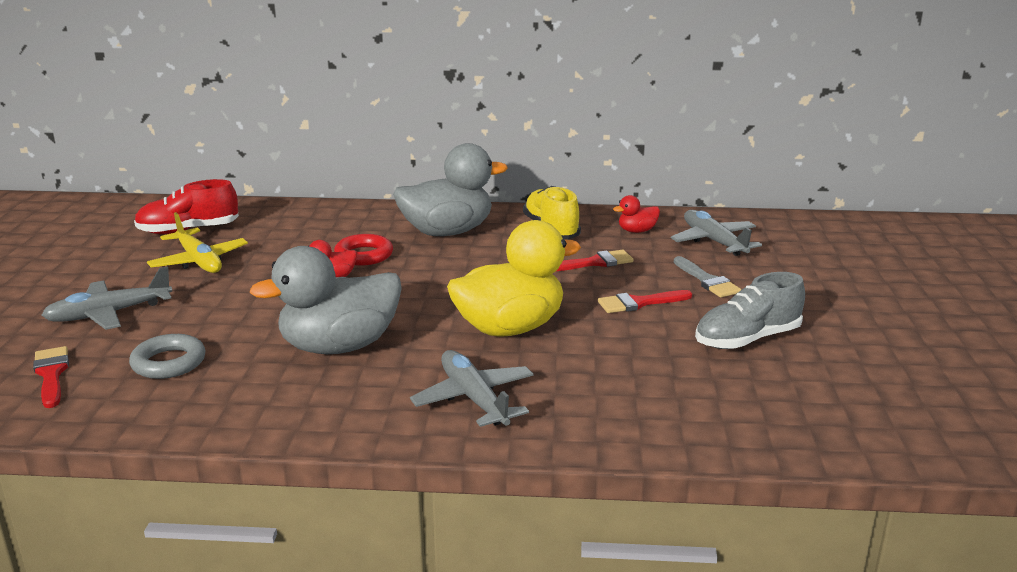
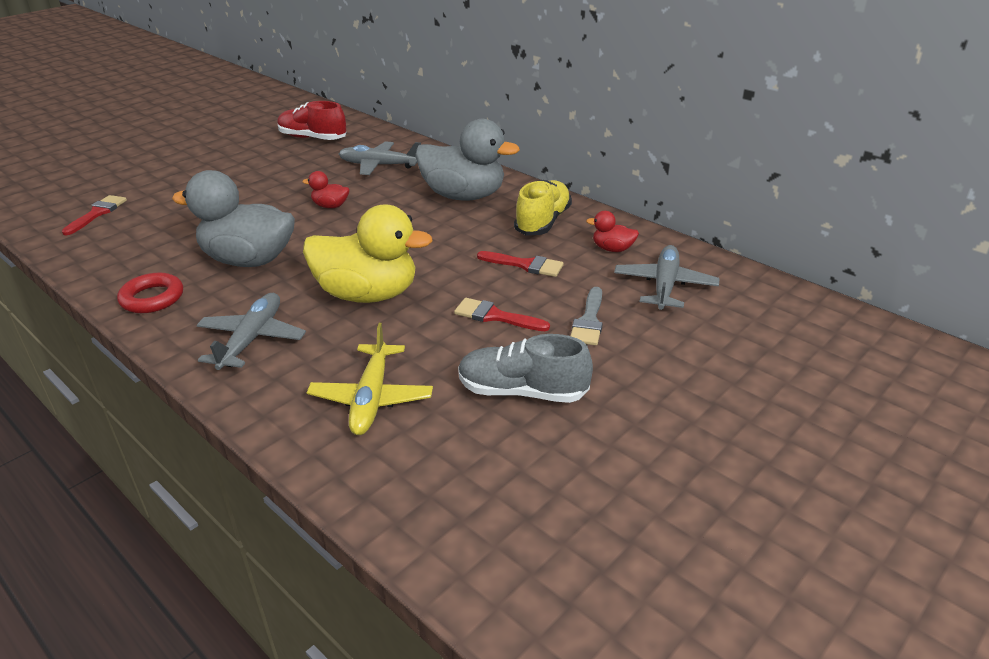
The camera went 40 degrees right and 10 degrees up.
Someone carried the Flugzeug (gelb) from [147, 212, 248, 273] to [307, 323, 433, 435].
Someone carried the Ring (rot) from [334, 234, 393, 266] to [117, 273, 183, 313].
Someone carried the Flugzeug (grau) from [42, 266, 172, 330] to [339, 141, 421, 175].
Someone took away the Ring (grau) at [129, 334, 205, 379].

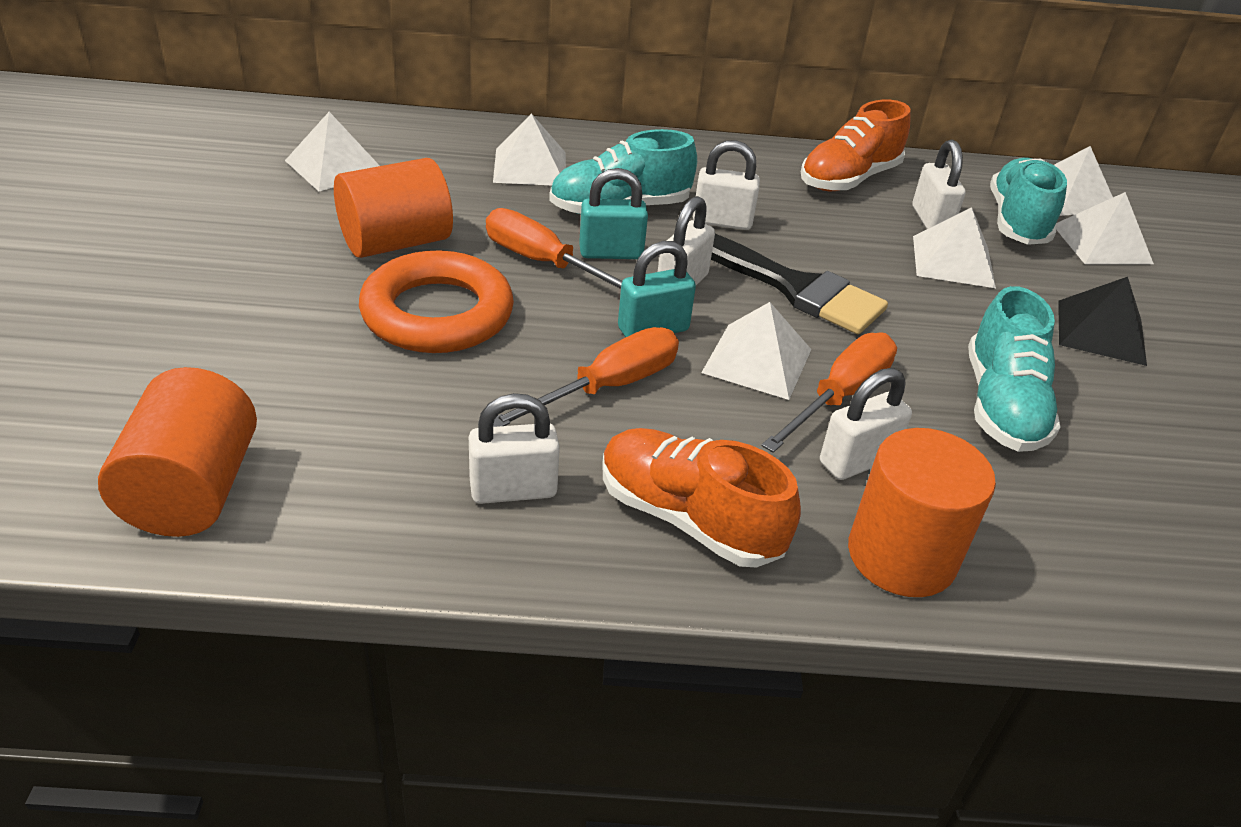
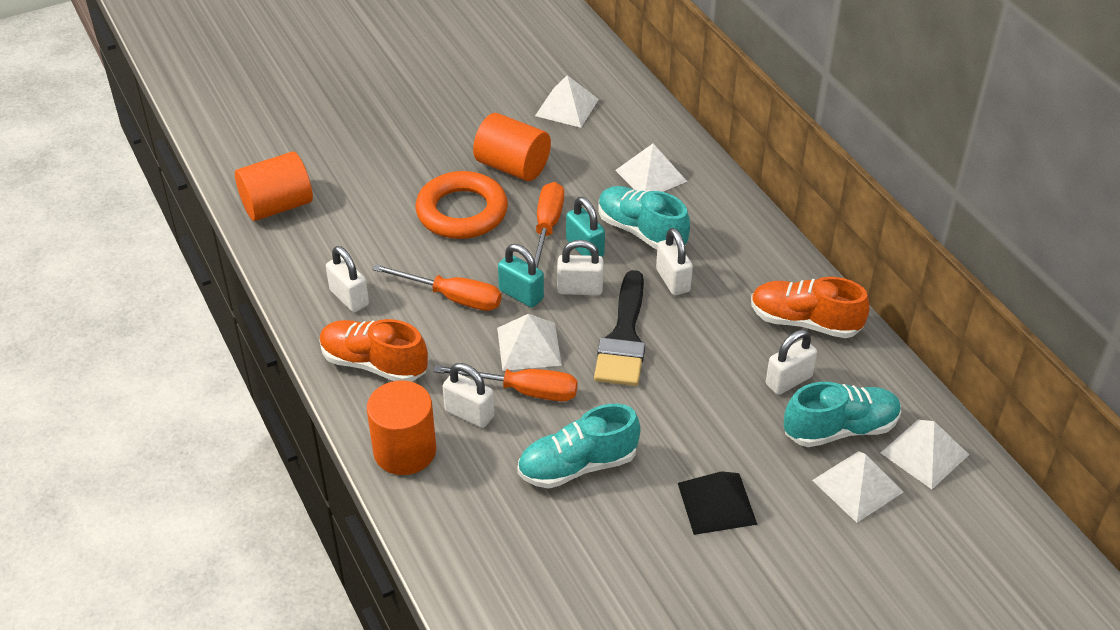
The camera went 65 degrees right and 5 degrees up.
Someone took away the Pyramide (weiß) at [913, 207, 996, 288].
Someone rotated the Schuh (orange) at [602, 428, 801, 567] by 75 degrees counterclockwise.

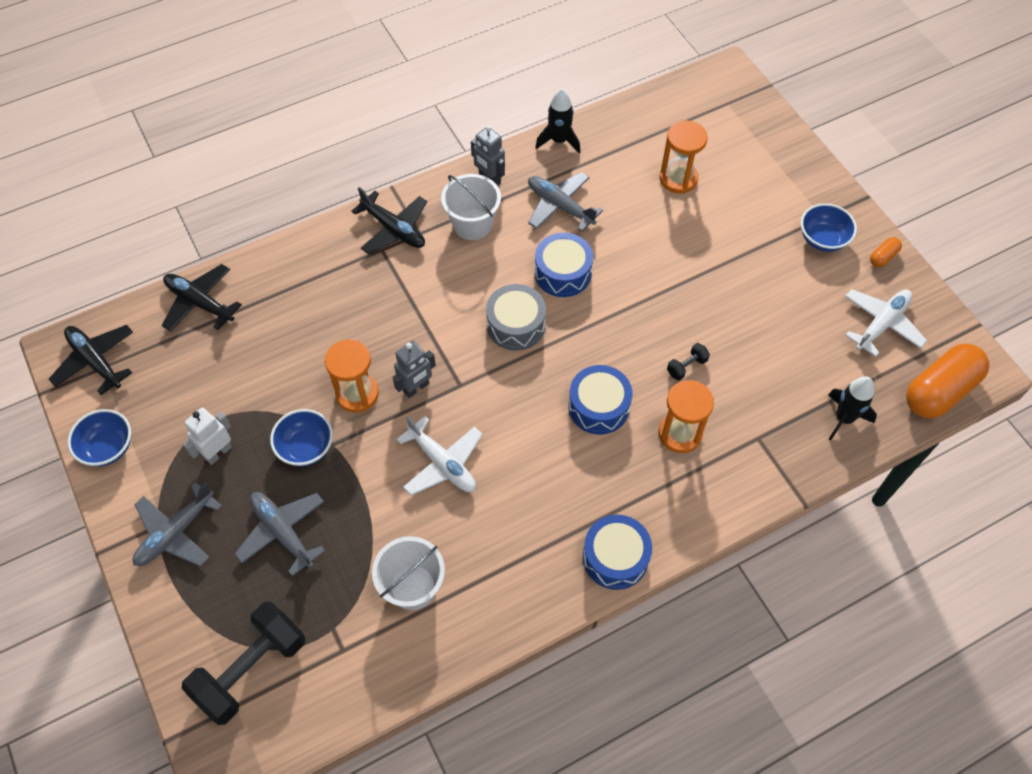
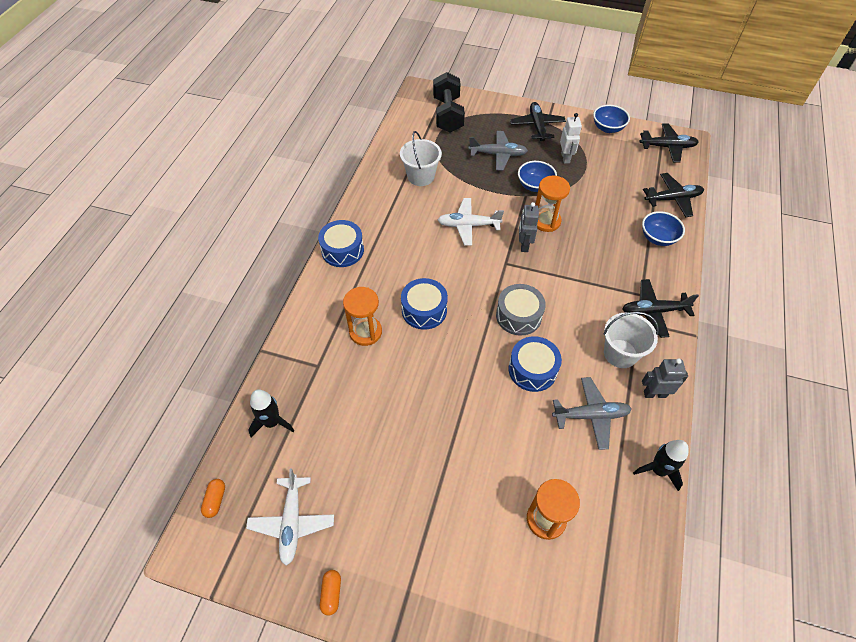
The camera went 135 degrees right and 5 degrees down.
Someone carried the Schüssel (blau) from [801, 203, 857, 252] to [642, 211, 685, 246].
Someone took away the Hantel (schwarz) at [667, 343, 710, 381].
Someone scaled the Kapsel (orange) at [906, 343, 989, 419] by 0.43.
Someone repainted the Flugzeug (grau) at [133, 482, 222, 566], which became the Flugzeug (schwarz) at [510, 102, 566, 141].

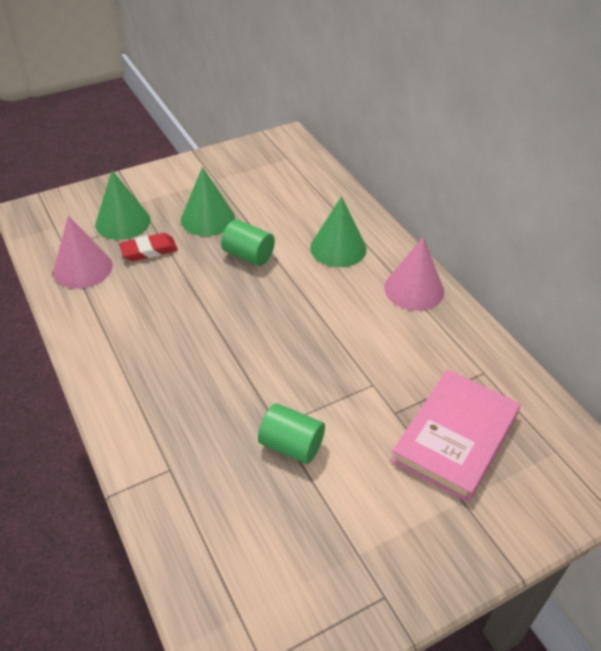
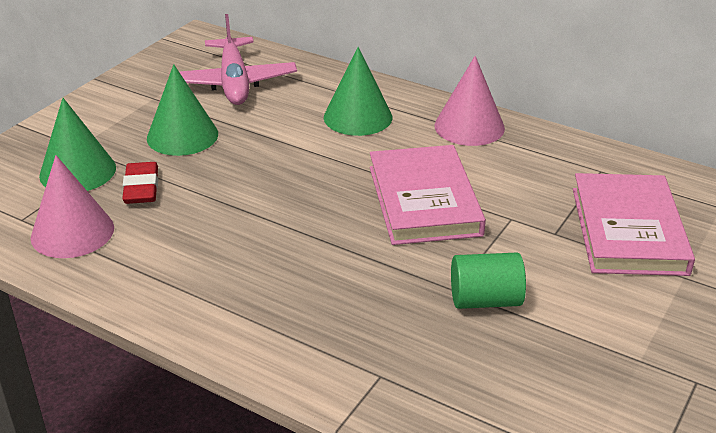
The camera went 30 degrees left and 10 degrees down.
Someone took away the Vollzylinder (grün) at [221, 220, 275, 266].
Someone rotated the Radiergummi (rot) at [119, 233, 178, 261] by 45 degrees counterclockwise.
Someone put down the Flugzeug (rosa) at [179, 14, 297, 105].
Someone put down the Buch (rosa) at [370, 145, 486, 245].

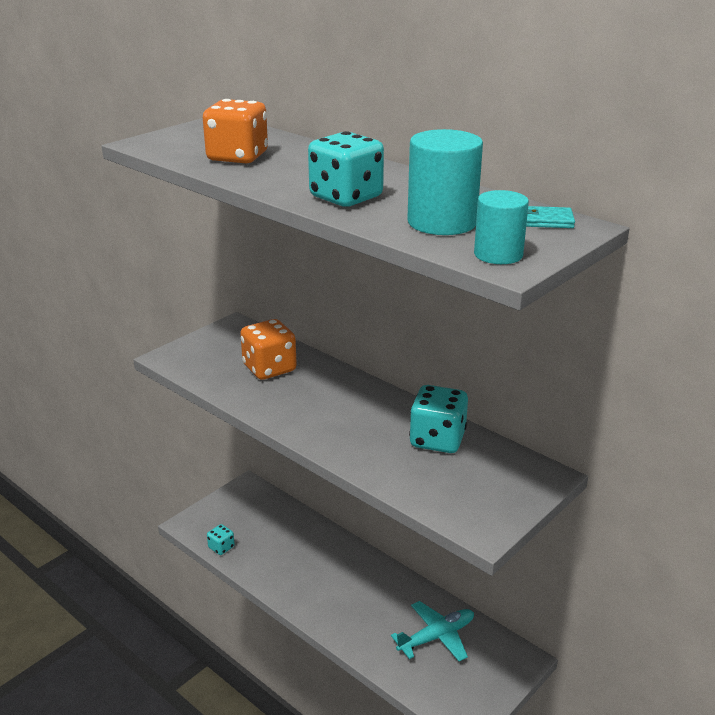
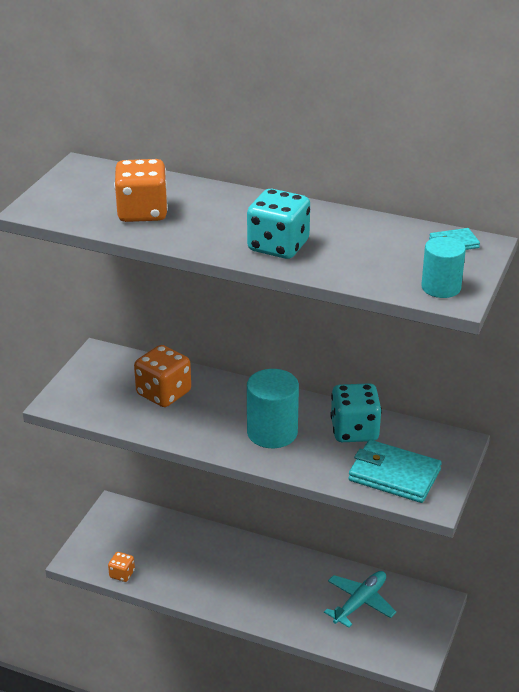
The camera went 20 degrees left and 5 degrees up.
Someone carried the Vollzylinder (türkis) from [407, 129, 483, 235] to [247, 369, 299, 448].
Someone repainted the Spielwürfel (türkis) at [207, 524, 235, 555], which became the Spielwürfel (orange) at [108, 552, 135, 582].
Someone put down the Geldbörse (türkis) at [349, 440, 441, 503].

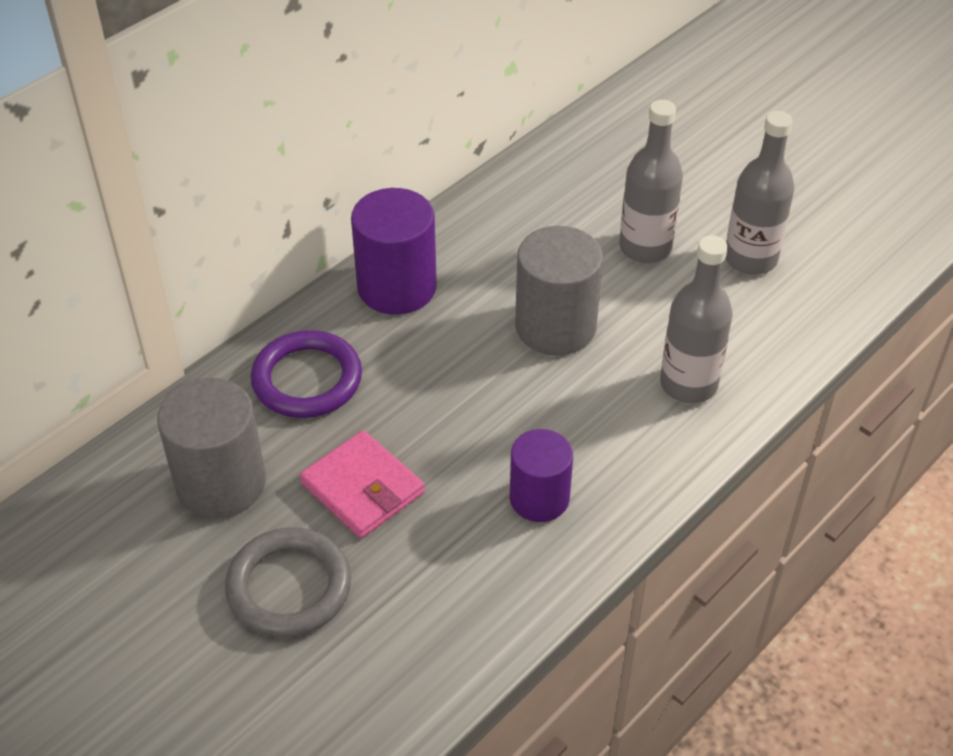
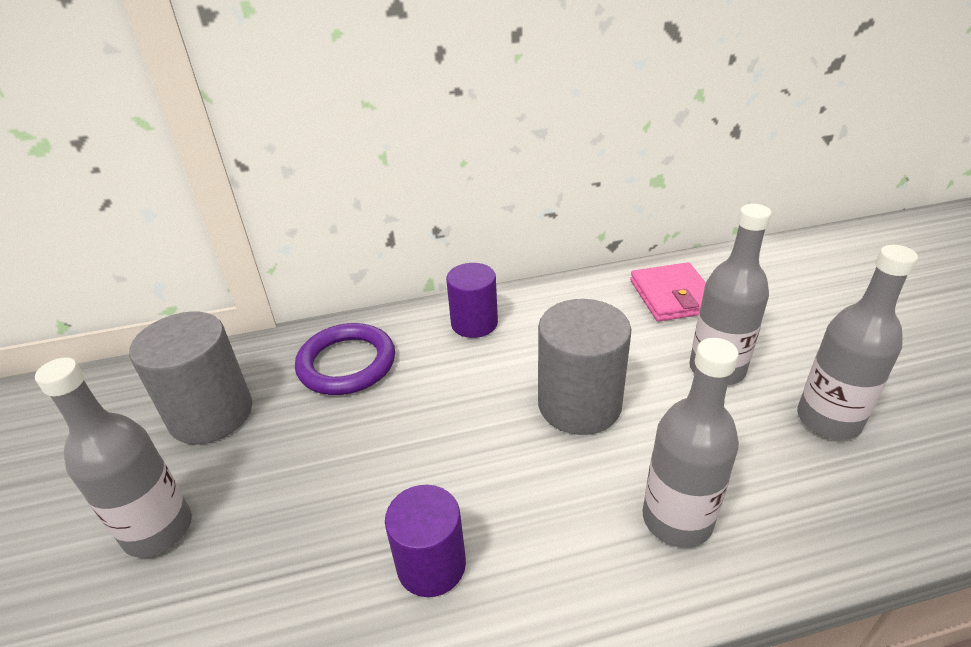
The camera went 35 degrees right and 10 degrees down.
Someone scaled the Vollzylinder (lila) at [351, 188, 437, 315] by 0.66.
Someone carried the Geldbörse (rosa) from [300, 430, 425, 538] to [630, 263, 706, 322].
Someone swapped the Ring (grau) at [225, 527, 351, 637] for the Flasche (grau) at [35, 357, 192, 558].

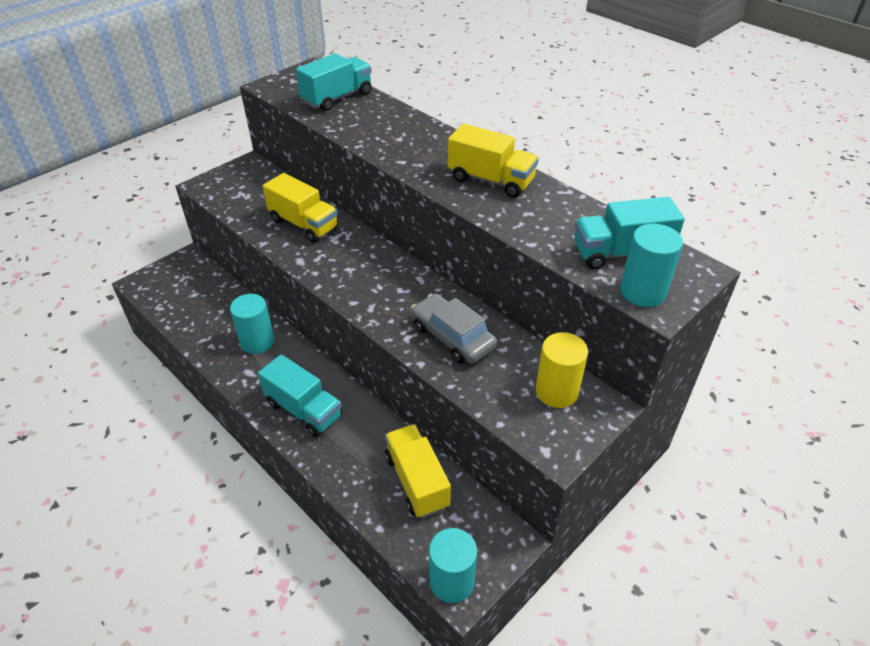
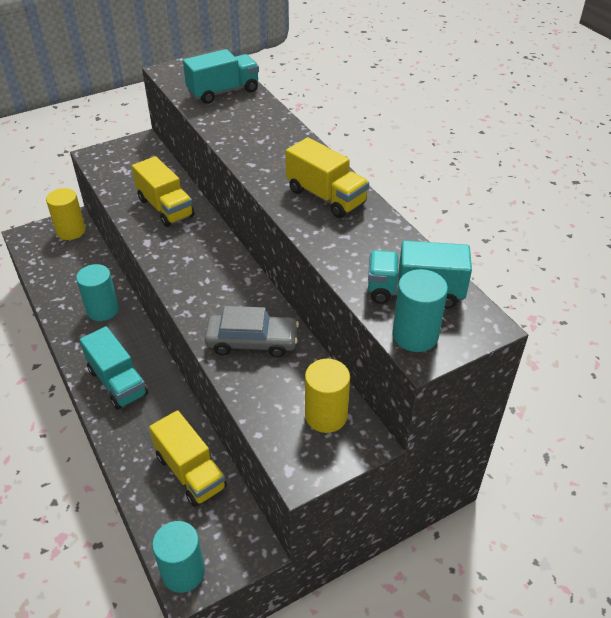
The camera went 15 degrees right and 0 degrees up.
Someone rotated the Auto (grau) at [411, 294, 497, 364] by 120 degrees clockwise.
Someone rotated the Lastwagen (gelb) at [385, 424, 451, 518] by 150 degrees clockwise.
Someone put down the Vollzylinder (gelb) at [46, 188, 85, 240].

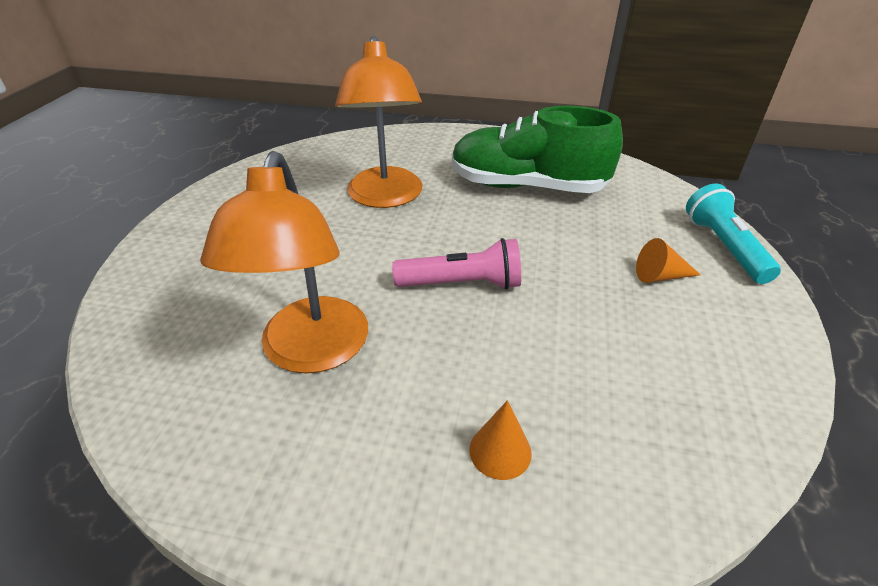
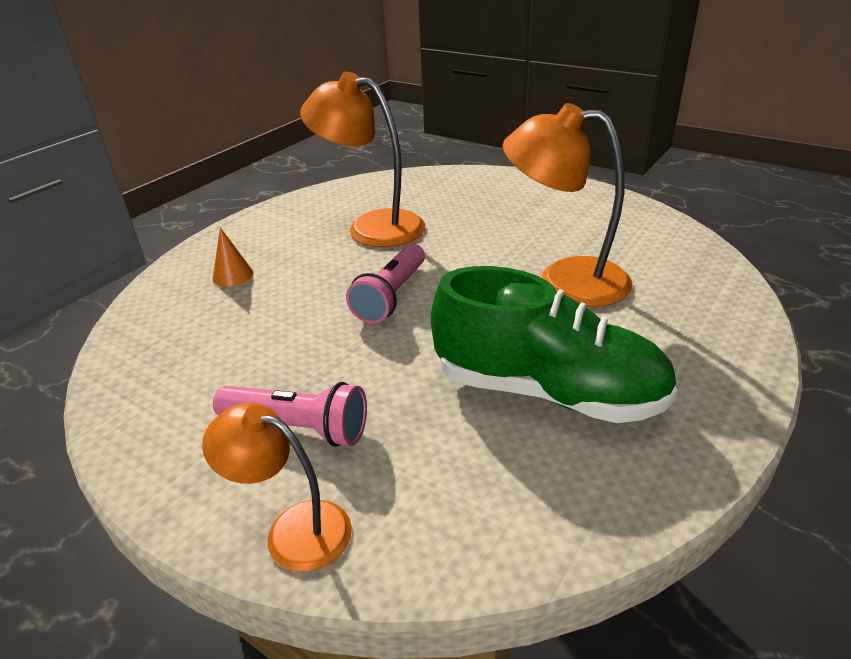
The camera went 115 degrees right and 5 degrees down.
Someone rotated the Schuh (grün) at [452, 106, 623, 193] by 75 degrees clockwise.
Someone swapped the Taschenlampe (türkis) at [686, 184, 781, 284] for the Lampe (orange) at [202, 403, 352, 572].
Someone swapped the Kegel (orange) at [636, 238, 701, 283] for the Taschenlampe (rosa) at [213, 382, 367, 447].

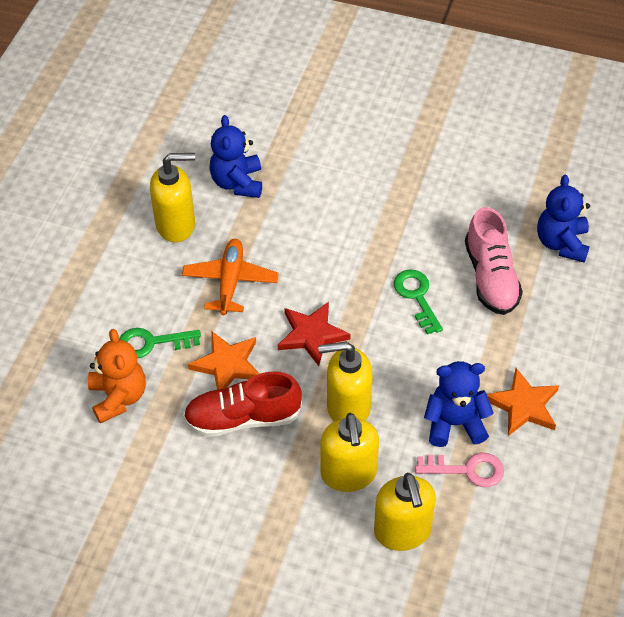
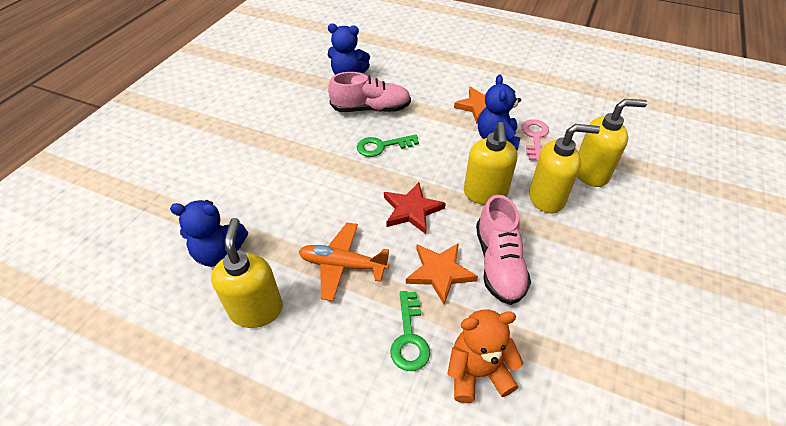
The camera went 85 degrees left and 5 degrees down.
Someone repainted the Schuh (rot) at [183, 371, 302, 437], which became the Schuh (rosa) at [476, 195, 531, 305].

